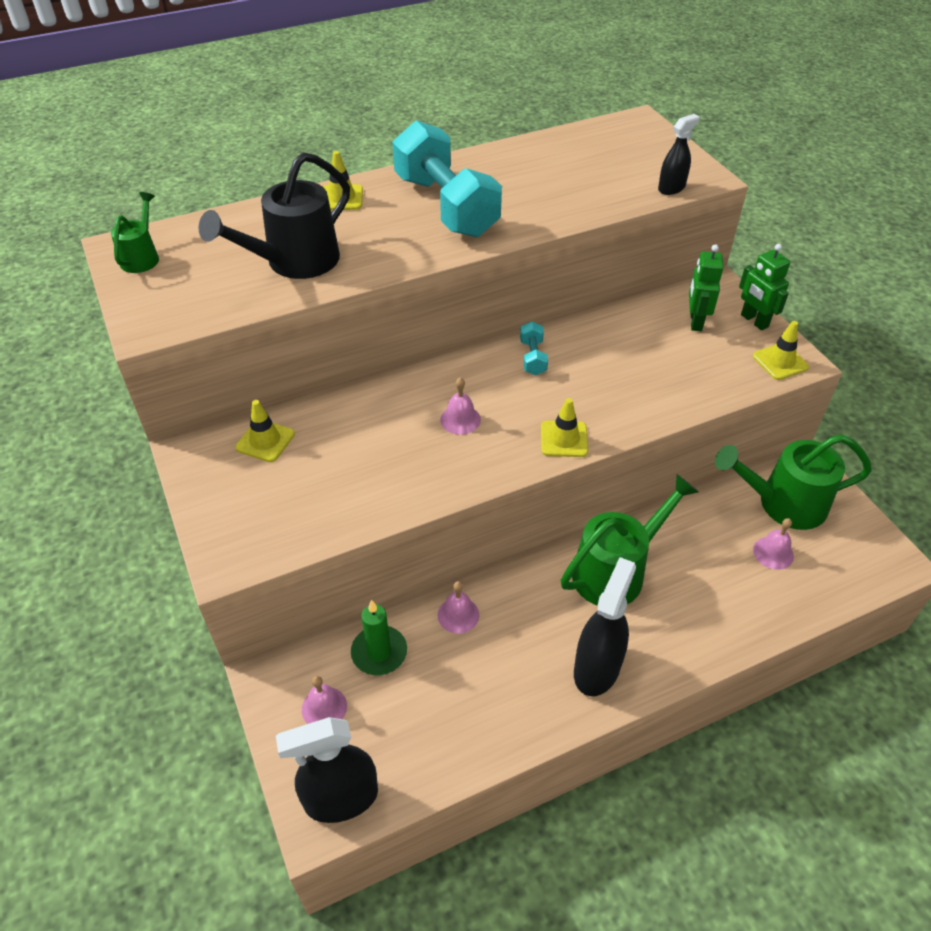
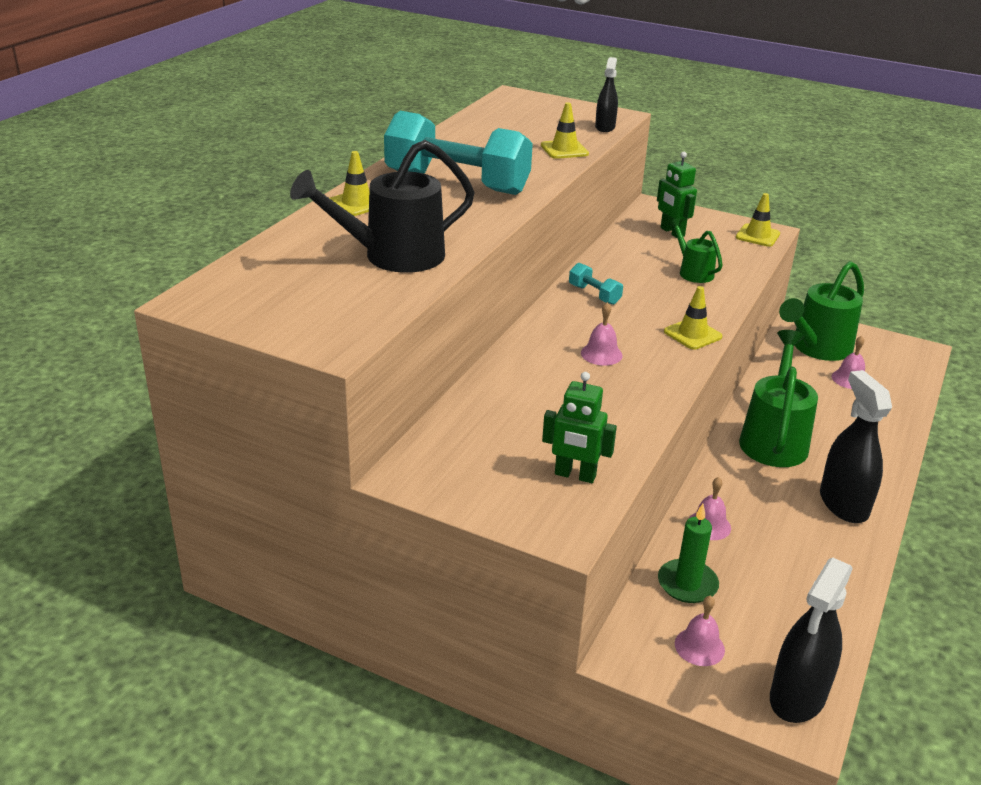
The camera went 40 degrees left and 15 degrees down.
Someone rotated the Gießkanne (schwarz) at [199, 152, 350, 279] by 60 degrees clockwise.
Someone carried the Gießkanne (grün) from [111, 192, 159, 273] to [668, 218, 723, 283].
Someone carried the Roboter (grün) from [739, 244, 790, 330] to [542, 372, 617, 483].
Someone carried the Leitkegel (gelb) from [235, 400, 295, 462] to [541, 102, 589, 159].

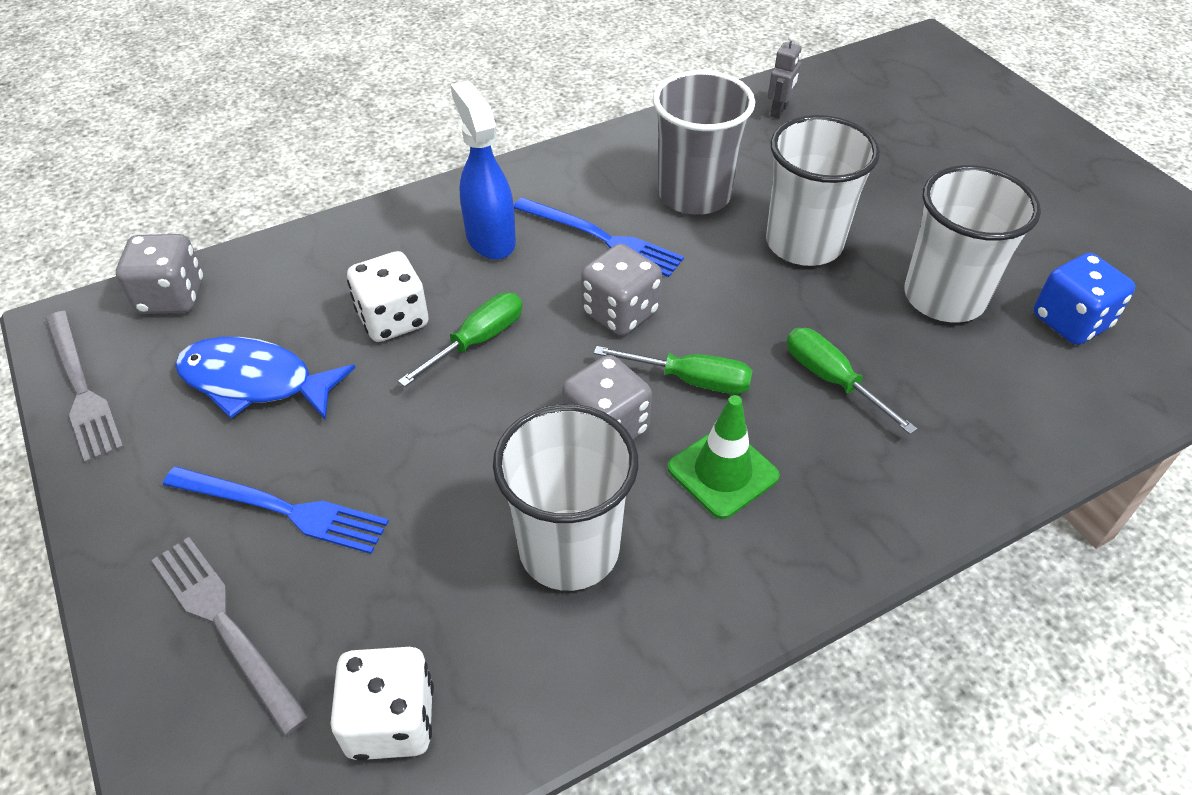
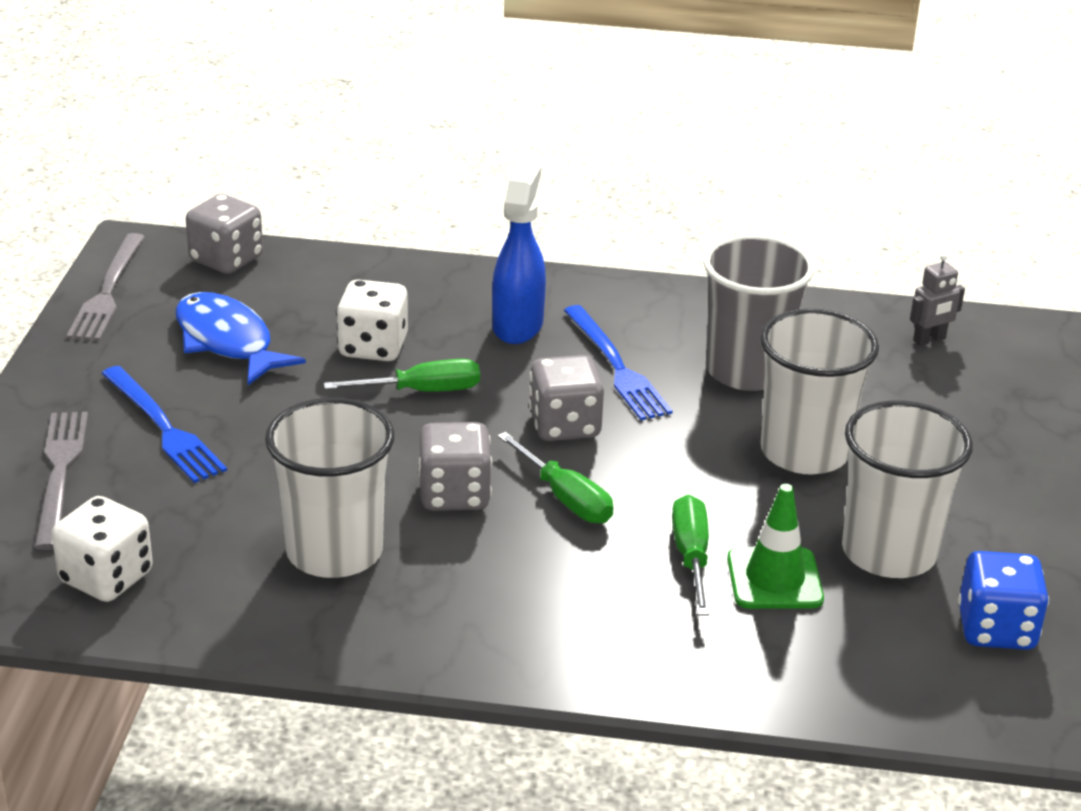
The camera went 35 degrees right and 15 degrees down.
Someone carried the Leitkegel (grün) from [668, 395, 780, 519] to [727, 484, 824, 609].

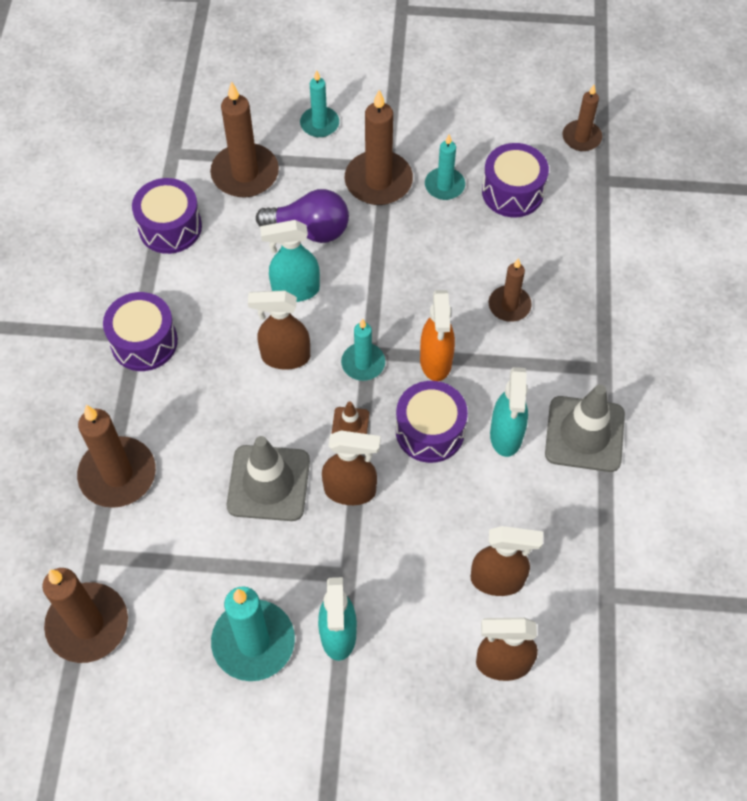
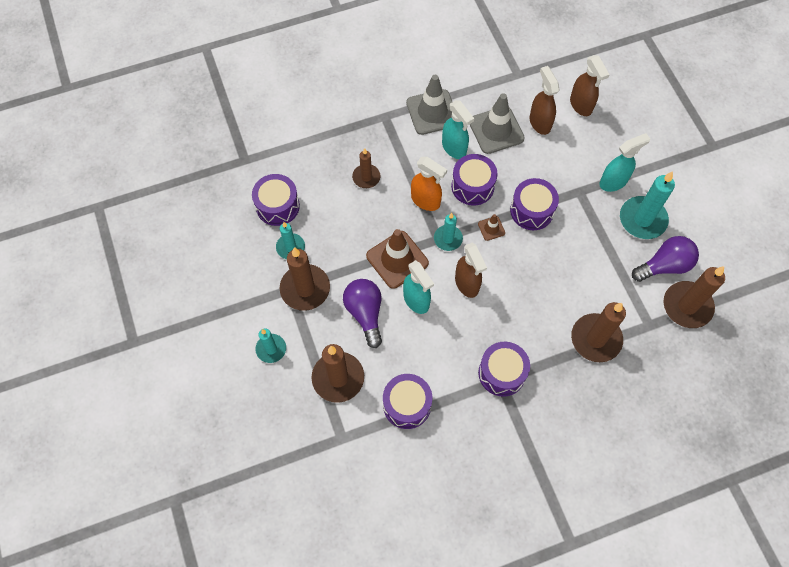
The camera went 115 degrees left and 5 degrees up.
Someone took away the Kerze (braun) at [562, 85, 602, 151].
Someone rotated the Sprühflasche (orange) at [420, 290, 455, 381] by 60 degrees clockwise.
Someone rotated the Sprühflasche (türkis) at [490, 367, 528, 457] by 75 degrees clockwise.
Someone swapped the Sprühflasche (braun) at [322, 430, 381, 505] for the Trommel (lila) at [510, 178, 559, 230].
Someone carried the Leitkegel (grau) from [227, 436, 310, 521] to [469, 93, 525, 154].
Someone put down the Leitkegel (braun) at [366, 229, 429, 289].
Someone put down the Glühbirne (lila) at [632, 236, 699, 282].

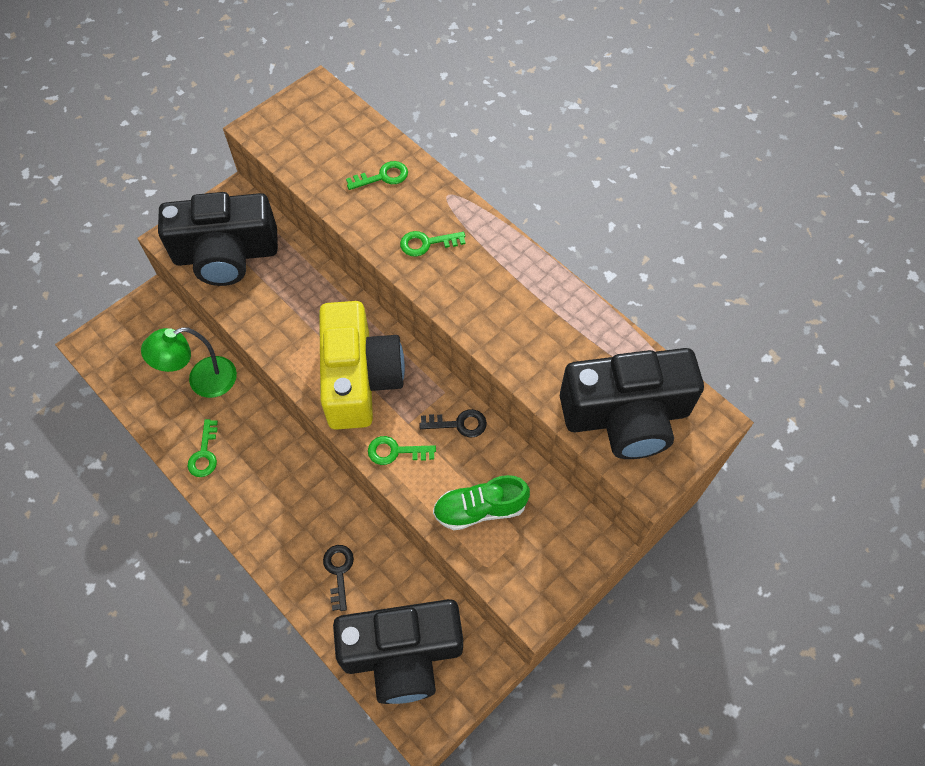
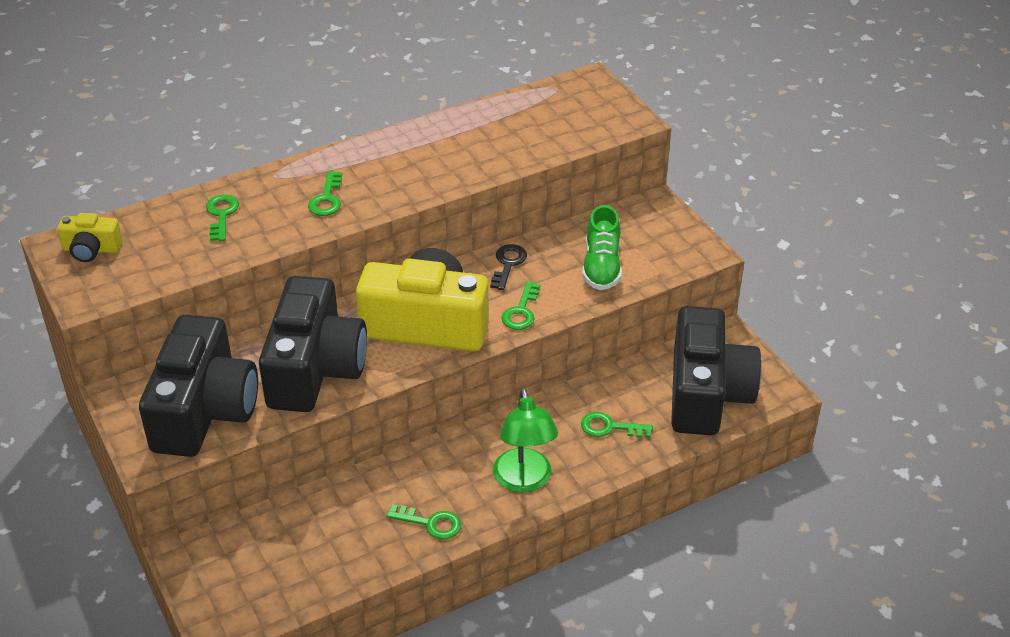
The camera went 75 degrees left and 20 degrees down.
Someone carried the Lampe (grün) from [141, 327, 237, 398] to [493, 388, 558, 492].
Someone carried the Kamera (schwarz) from [560, 348, 704, 459] to [259, 276, 367, 412].
Someone repainted the Schlüssel (schwarz) at [323, 545, 354, 611], which became the Schlüssel (grün) at [581, 412, 653, 438].
Someone put down the Kamera (gelb) at [57, 213, 122, 262].

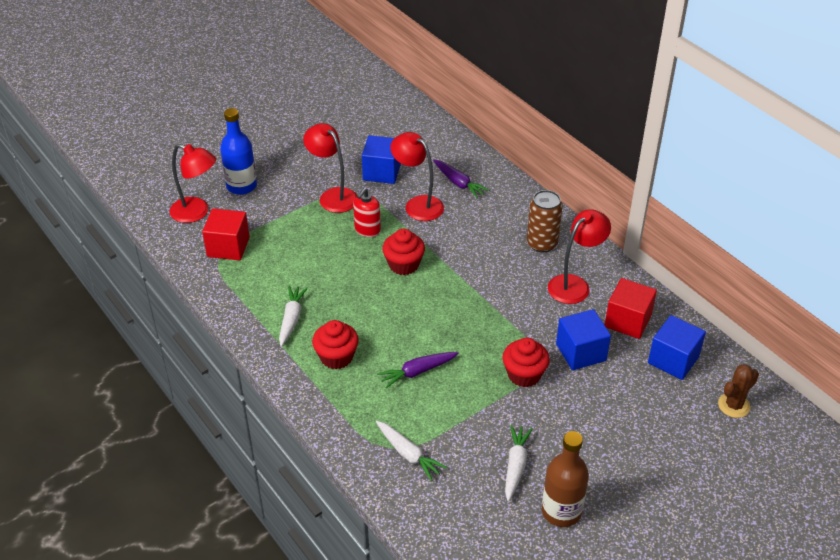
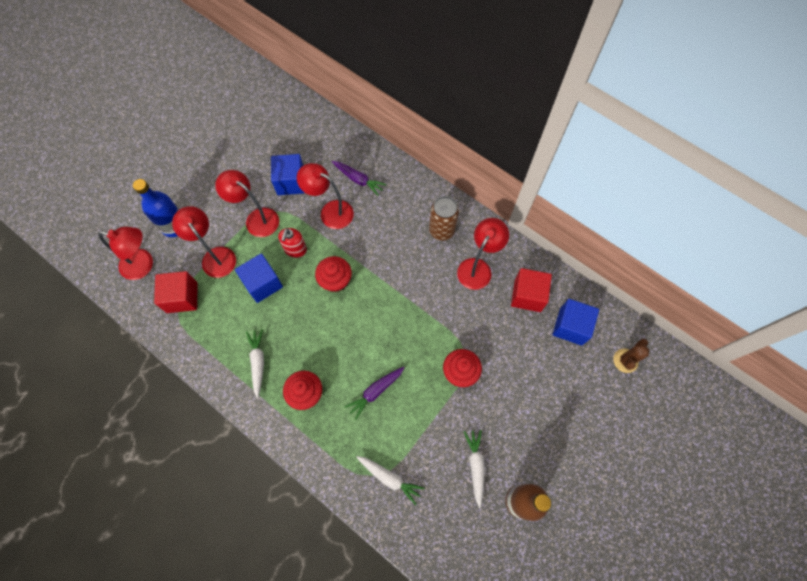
The camera went 15 degrees left and 25 degrees up.
Someone carried the Kubus (blau) from [556, 309, 611, 370] to [235, 253, 283, 303].
Someone put down the Lampe (rot) at [172, 206, 236, 278].

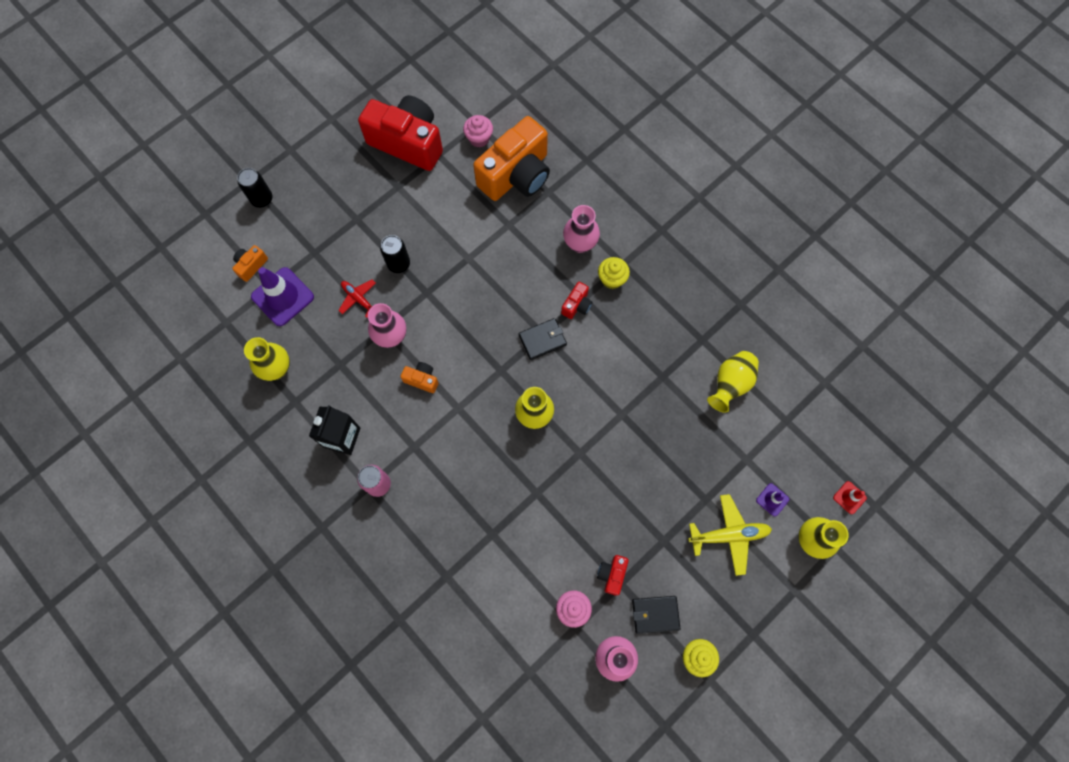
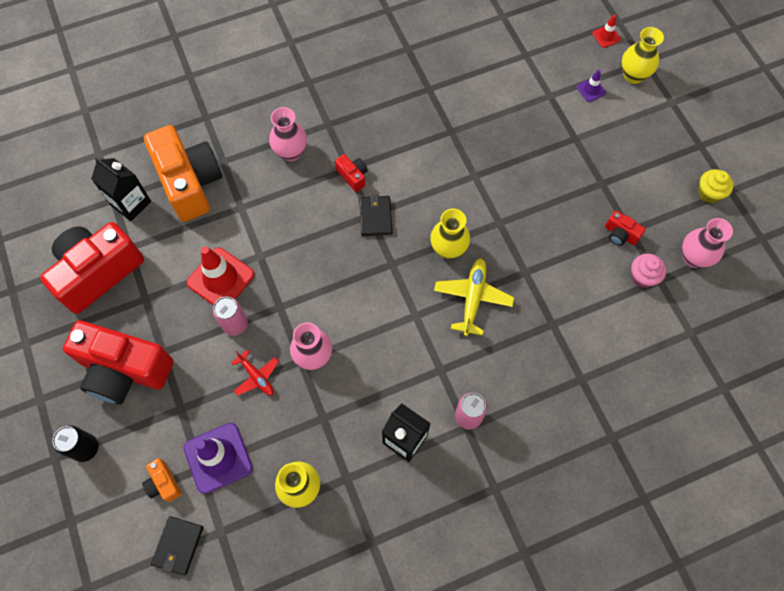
The camera went 70 degrees left and 5 degrees down.
Someone swapped the Muffin (rosa) at [463, 115, 493, 148] for the Getränkekarton (schwarz) at [91, 157, 151, 221].
Someone repainted the Dose (schwarz) at [380, 235, 410, 273], which became the Dose (rosa) at [213, 297, 248, 336].
Someone took away the Muffin (gelb) at [598, 257, 630, 289].
Someone rotated the Flugzeug (rot) at [338, 279, 379, 318] by 105 degrees counterclockwise.
Someone took away the Vase (gelb) at [707, 351, 759, 413].
Someone took away the Kamera (orange) at [400, 362, 439, 393].
Someone carried the Flugzeug (gelb) from [688, 494, 772, 576] to [434, 258, 514, 336].
Someone carried the Geldbörse (schwarz) from [632, 596, 681, 634] to [151, 516, 203, 575].
Someone put down the Leitkegel (rot) at [186, 246, 254, 305].
Someone put down the Kamera (rot) at [63, 320, 174, 404].

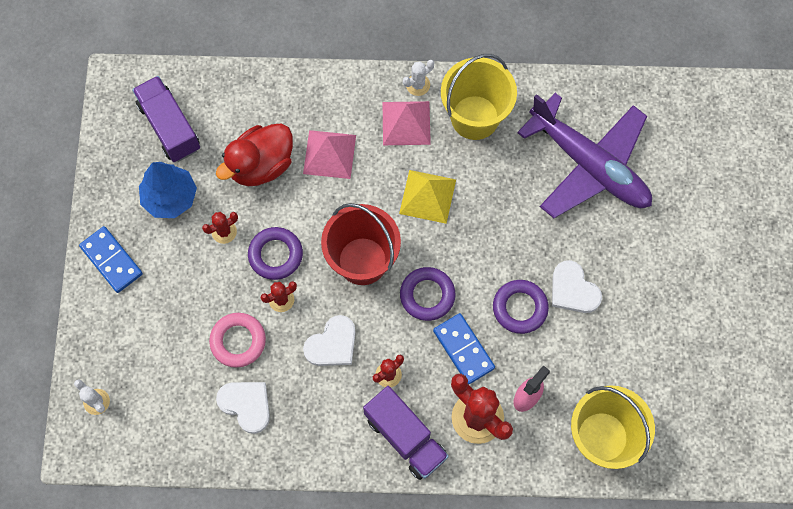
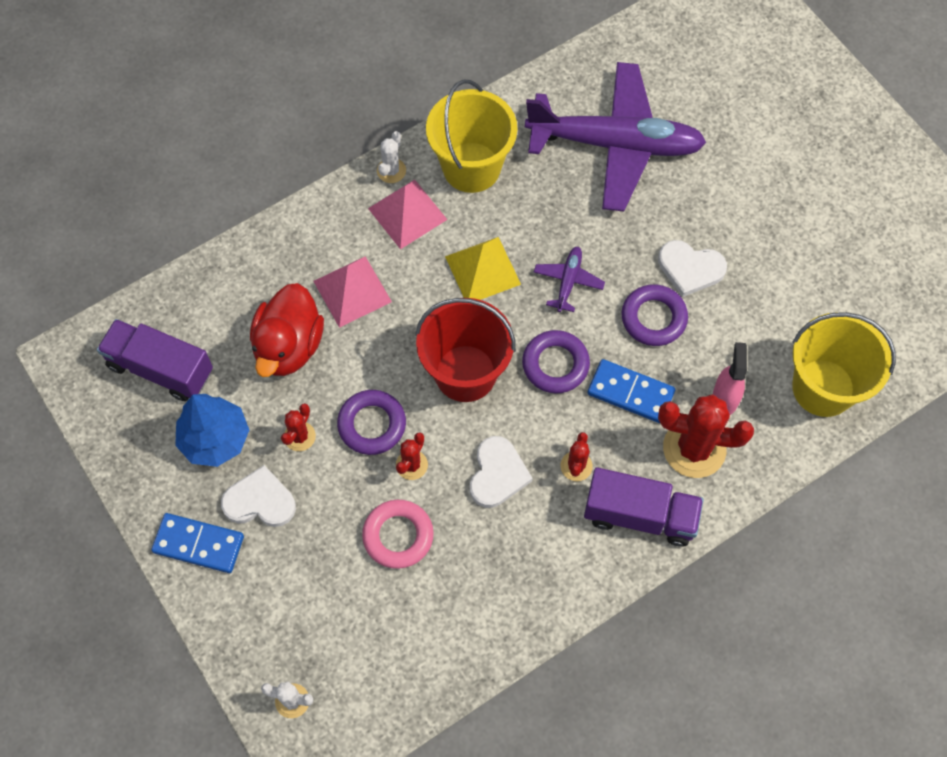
The camera went 35 degrees left and 5 degrees down.
Someone carried the Herz (weiß) from [216, 382, 270, 434] to [221, 465, 296, 527].
Someone put down the Flugzeug (lila) at [534, 247, 605, 312].

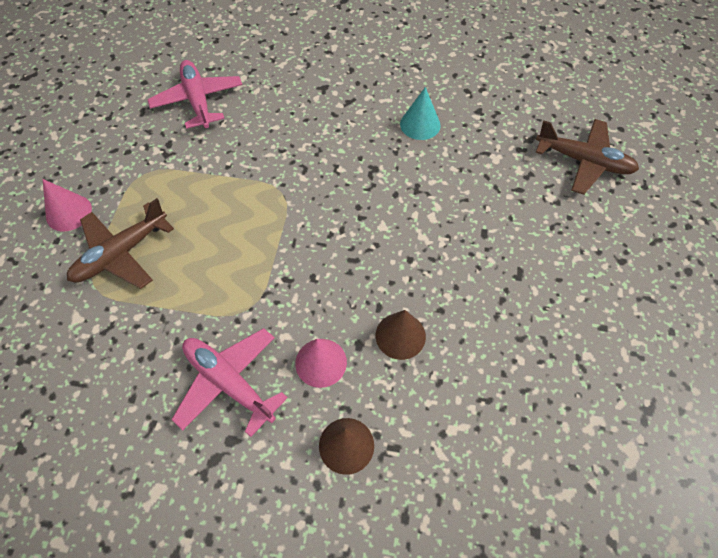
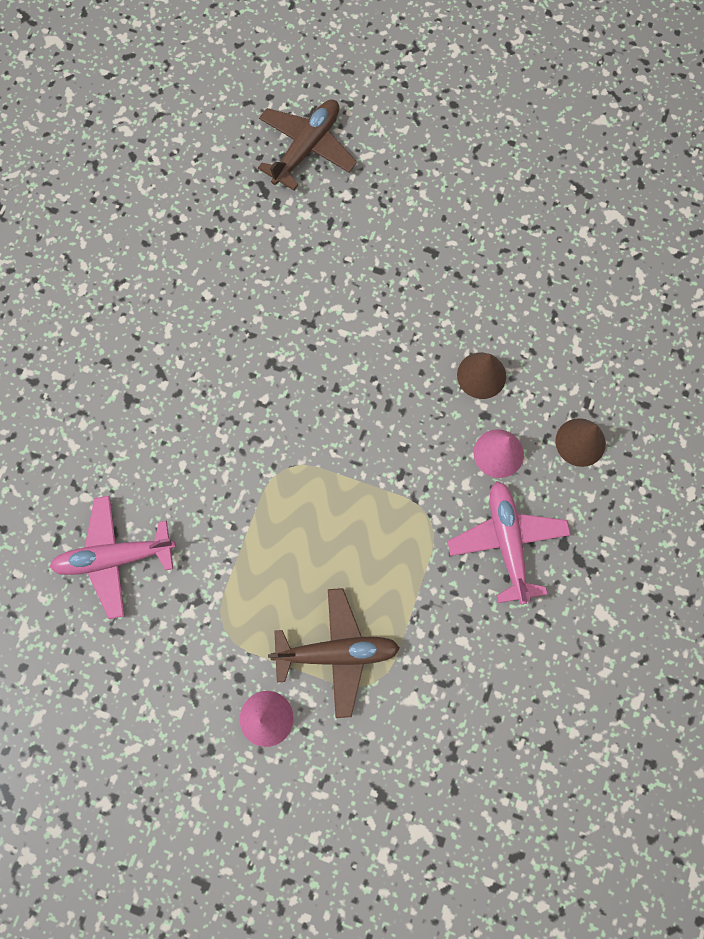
The camera went 80 degrees left and 15 degrees up.
Someone took away the Kegel (türkis) at [400, 87, 441, 140].
Someone rotated the Flugzeug (braun) at [67, 198, 174, 289] by 60 degrees counterclockwise.
Someone rotated the Flugzeug (rosa) at [171, 328, 288, 437] by 120 degrees clockwise.

